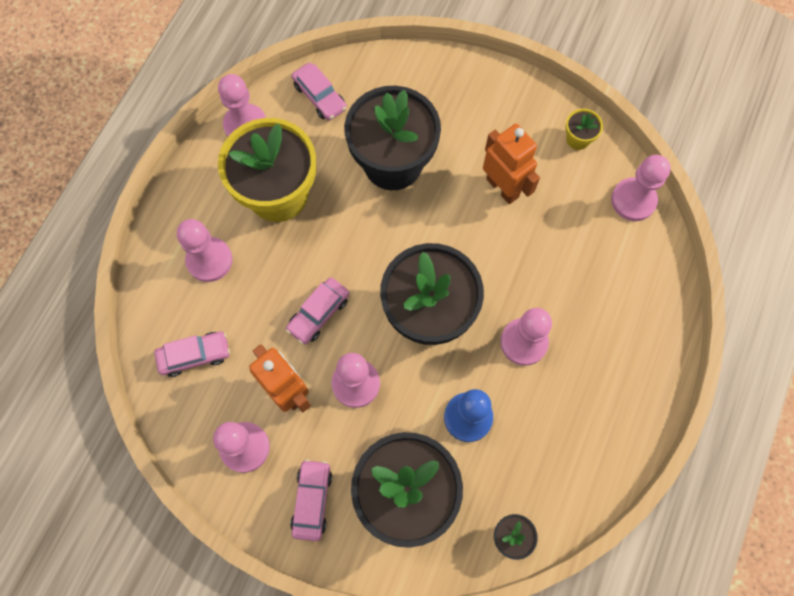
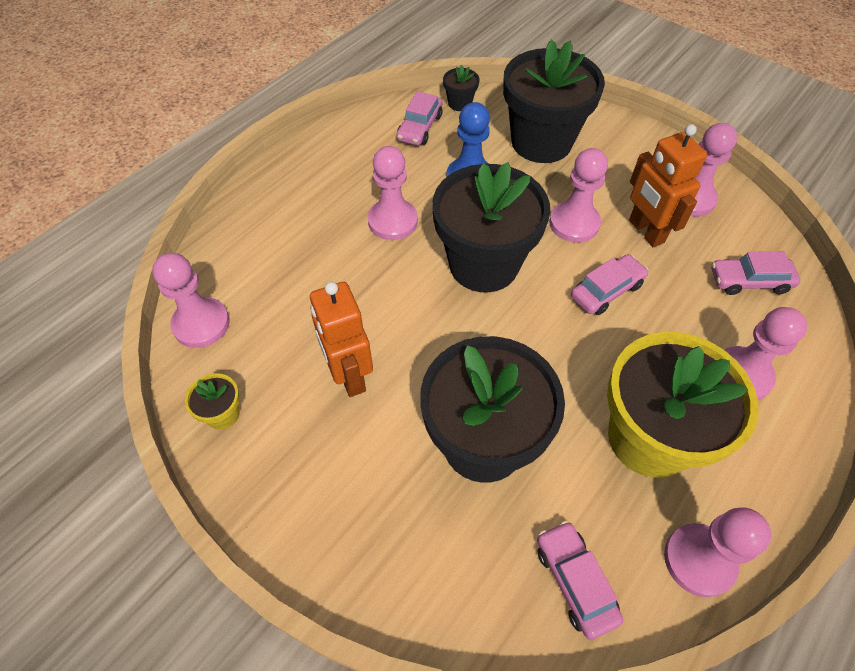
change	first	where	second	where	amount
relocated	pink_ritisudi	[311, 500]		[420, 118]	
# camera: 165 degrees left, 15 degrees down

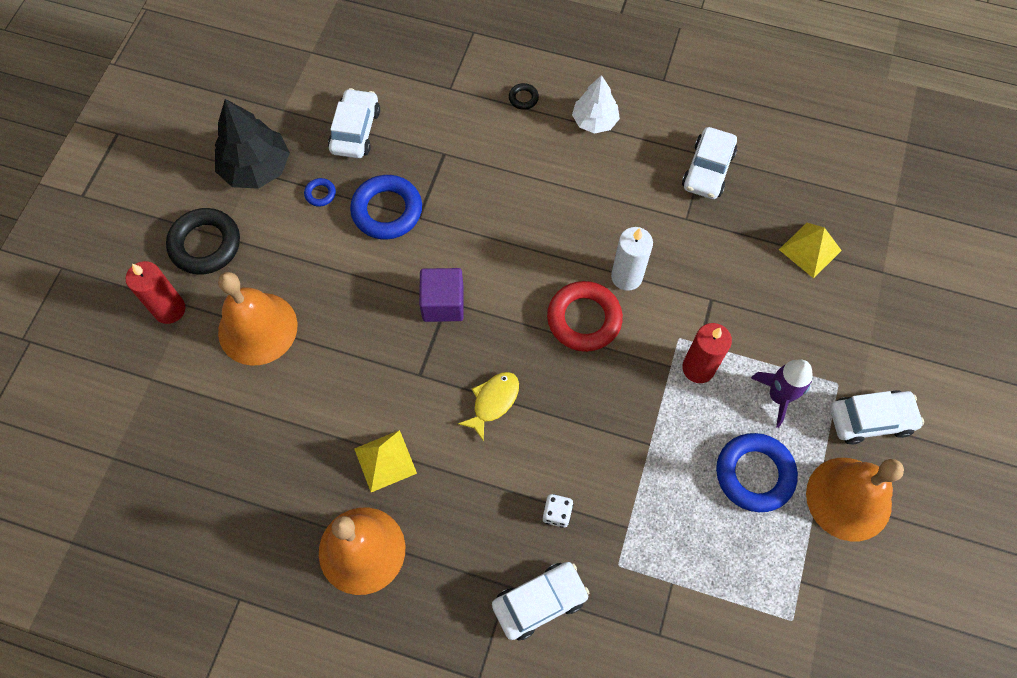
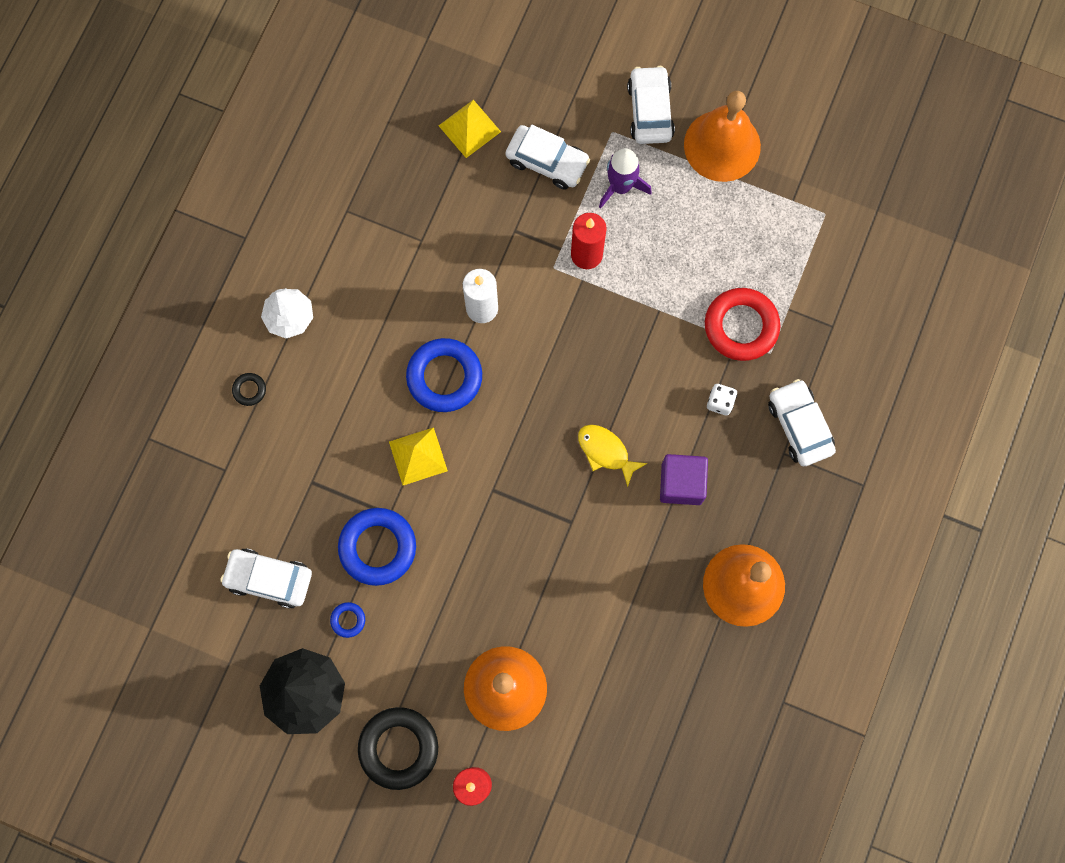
change	first	where	second	where	amount
relocated	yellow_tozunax	[385, 461]		[418, 456]	
relocated	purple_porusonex	[441, 295]		[684, 479]	
relocated	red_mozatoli	[585, 316]		[742, 324]	
relocated	white_ritisudi	[709, 163]		[547, 157]	
relocated	blue_mozatoli	[757, 472]		[444, 375]	
# camera: 85 degrees left, 10 degrees up

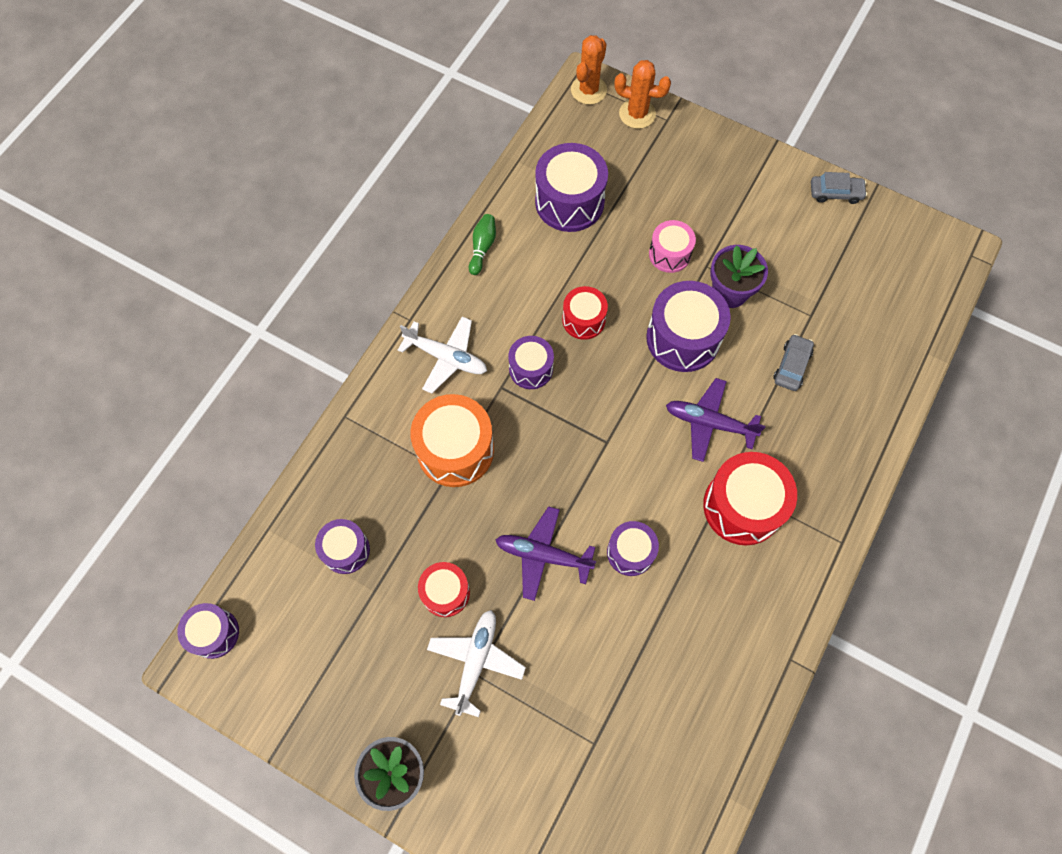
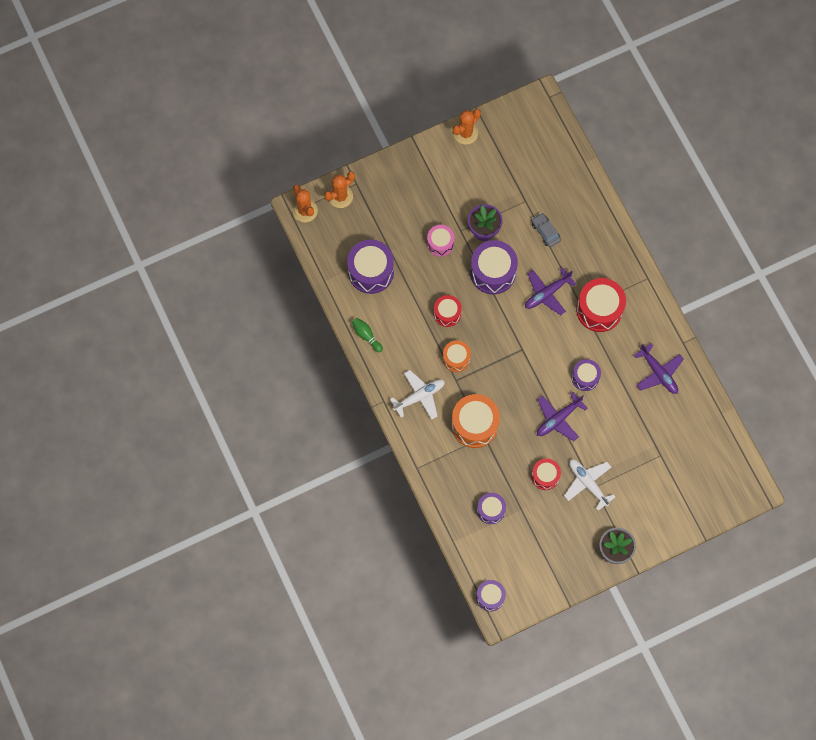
change	first	where	second	where	amount
colour	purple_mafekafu	[531, 362]	orange_mafekafu	[457, 356]	
exchanged	grey_ritisudi	[839, 188]	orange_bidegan	[467, 127]	
appeared			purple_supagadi	[659, 368]	
# camera: 55 degrees left, 5 degrees up

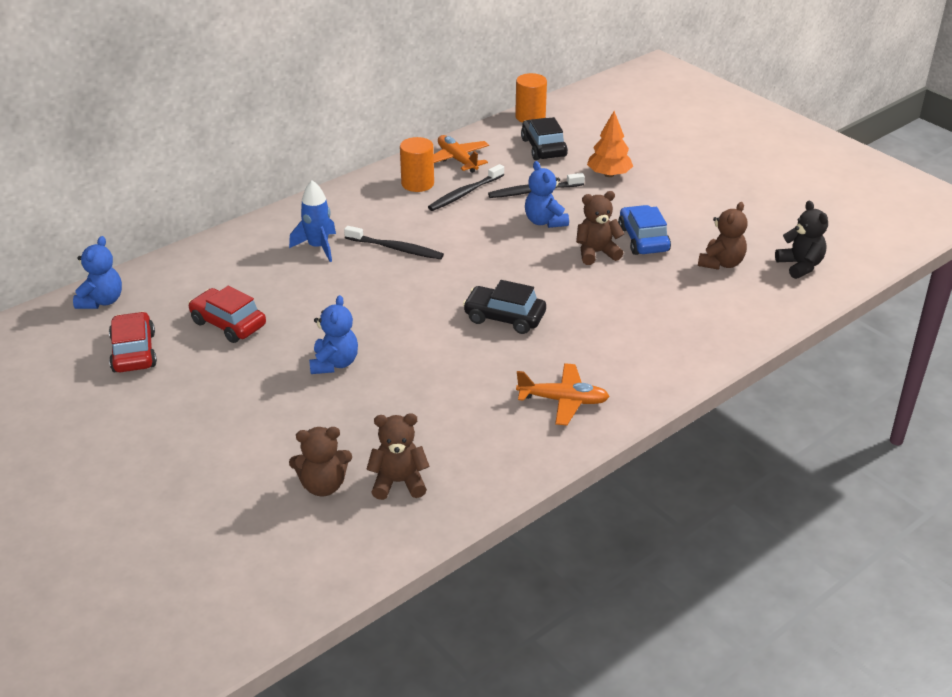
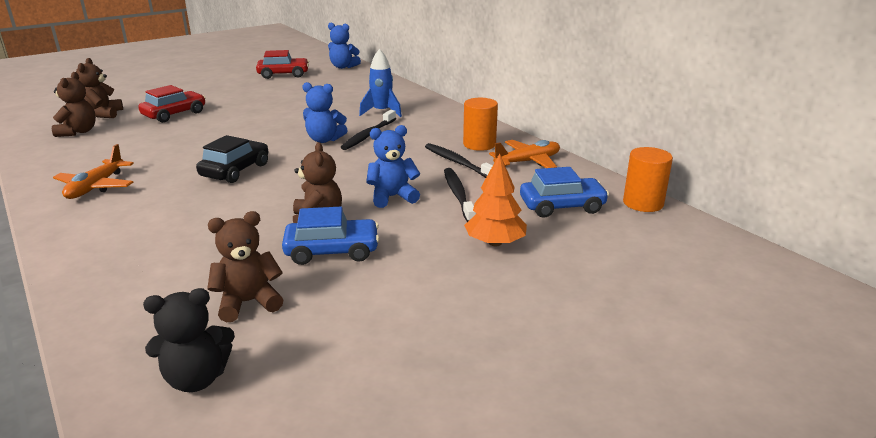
change	first	where	second	where	amount
relocated	red_ritisudi	[227, 314]		[172, 104]	
relocated	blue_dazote	[333, 334]		[325, 112]	
colour	black_ritisudi	[544, 138]	blue_ritisudi	[564, 192]	
spun	brown_dazote	[723, 236]		[245, 266]	120 degrees clockwise
# camera: 95 degrees right, 10 degrees down

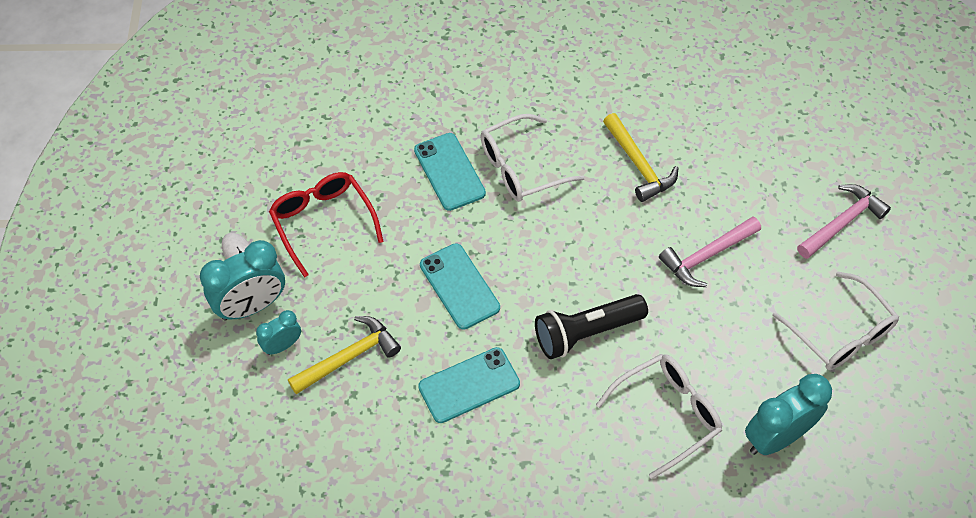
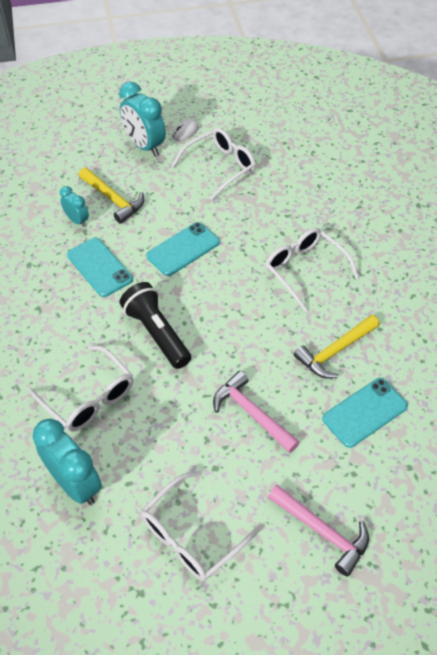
change	first	where	second	where	amount
relocated	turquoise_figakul	[278, 332]		[74, 206]	
colour	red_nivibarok	[326, 225]	white_nivibarok	[214, 164]	
relocated	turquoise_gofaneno	[450, 172]		[365, 413]	
# camera: 80 degrees right, 5 degrees down

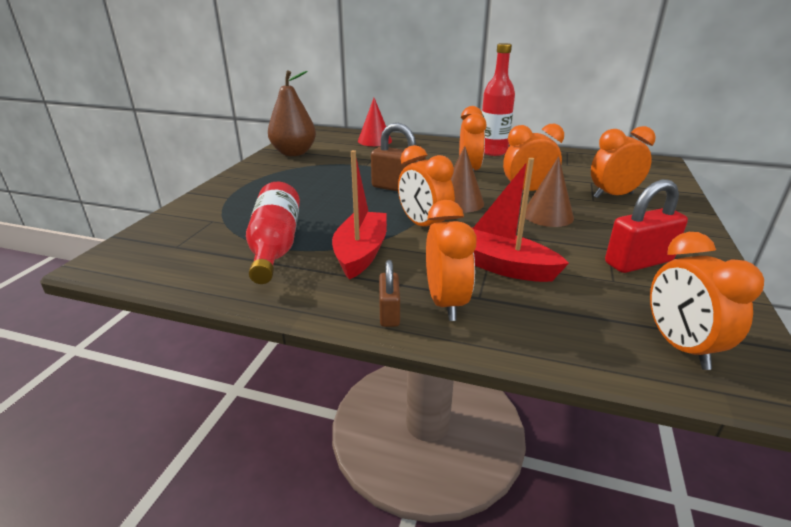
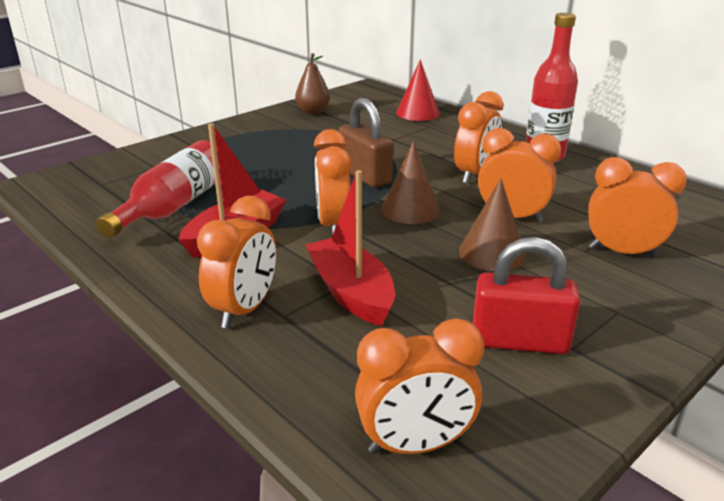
change	first	where	second	where	amount
size	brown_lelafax	[292, 113]		[312, 83]	x0.64
missing	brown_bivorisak	[389, 293]			
spun	orange_figakul	[707, 301]		[419, 386]	120 degrees counterclockwise
# camera: 30 degrees right, 0 degrees up

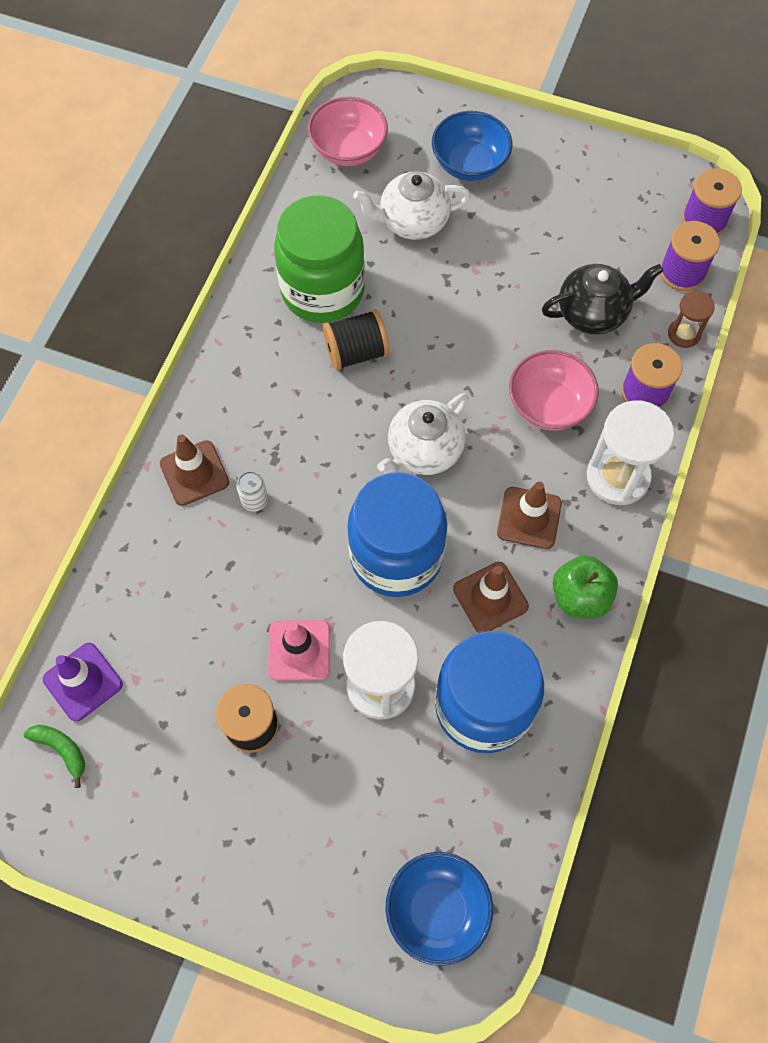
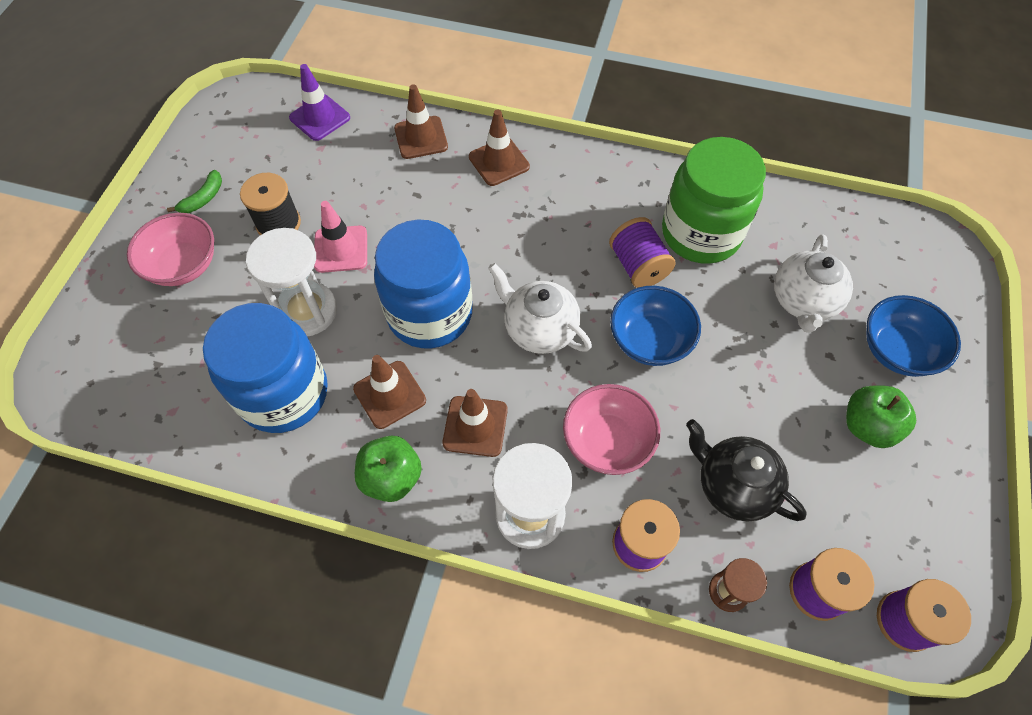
change	first	where	second	where	amount
relocated	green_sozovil	[54, 756]		[194, 191]	
missing	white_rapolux	[252, 491]			
relocated	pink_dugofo	[348, 131]		[170, 249]	
colour	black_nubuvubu	[356, 340]	purple_nubuvubu	[642, 252]	
spun	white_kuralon	[412, 205]		[813, 283]	150 degrees counterclockwise
relocated	blue_dugofo	[439, 909]		[655, 326]	
spun	black_kuralon	[602, 299]		[746, 470]	150 degrees clockwise
appeared			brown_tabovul	[421, 121]	
appeared			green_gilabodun	[881, 416]	
# camera: 85 degrees right, 5 degrees down

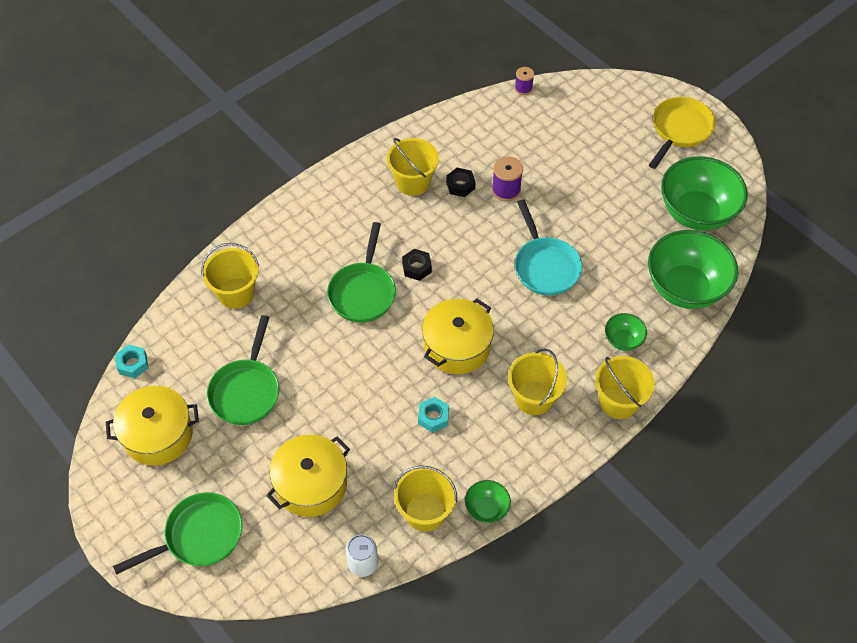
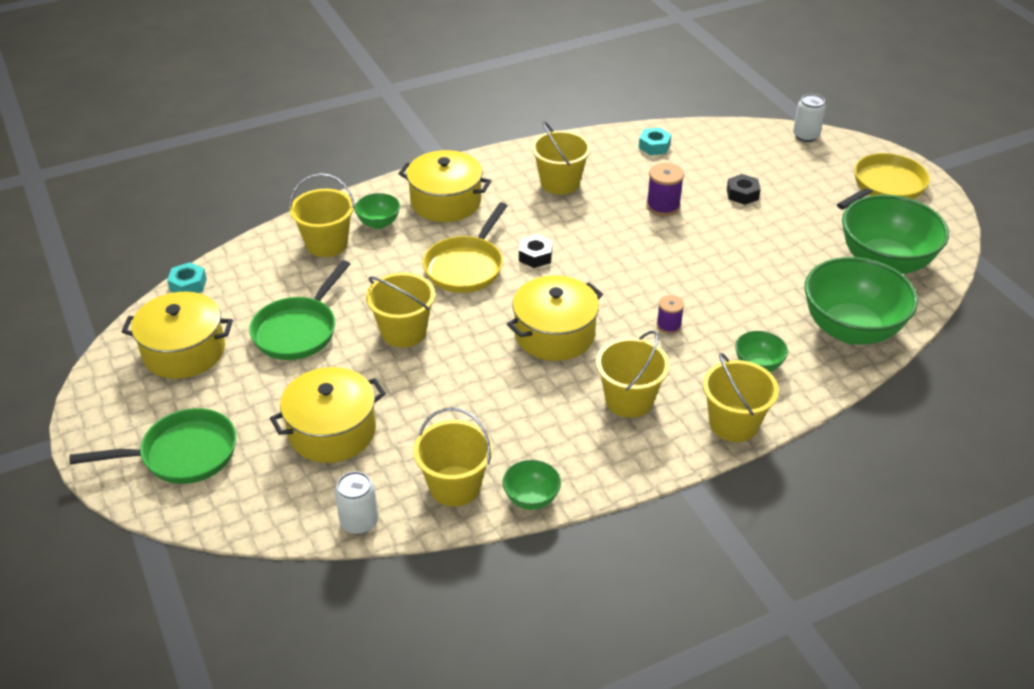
change	first	where	second	where	amount
colour	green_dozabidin	[361, 272]	yellow_dozabidin	[465, 247]	
relocated	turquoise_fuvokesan	[433, 415]		[655, 141]	
relocated	black_fuvokesan	[461, 182]		[744, 189]	
relocated	purple_nubuvubu	[524, 81]		[670, 314]	
missing	turquoise_dozabidin	[548, 248]			
appeared			green_dugofo	[377, 211]	
appeared			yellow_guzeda	[400, 310]	
appeared			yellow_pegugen	[445, 186]	
appeared			white_rapolux	[809, 118]	
# camera: 15 degrees right, 15 degrees down

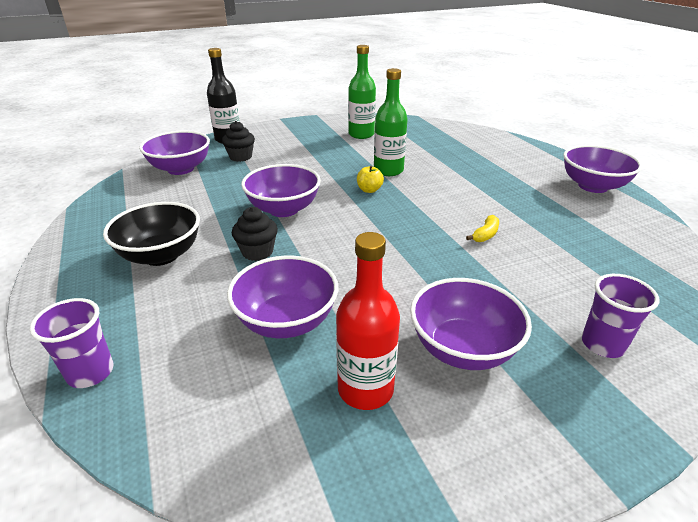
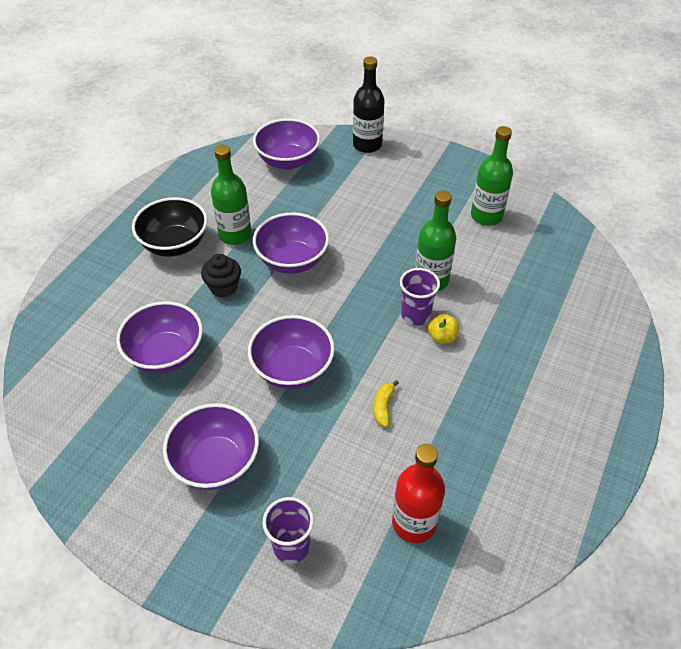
change	first	where	second	where	amount
relocated	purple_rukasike	[72, 343]		[420, 297]	
missing	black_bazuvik	[238, 141]			
relocated	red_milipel	[368, 321]		[418, 493]	
relocated	yellow_gilabodun	[370, 179]		[443, 329]	
spun	yellow_sozovil	[482, 228]		[386, 403]	105 degrees clockwise
relocated	purple_dugofo	[602, 169]		[291, 352]	
appeared			green_milipel	[231, 195]	
# camera: 50 degrees right, 15 degrees up

